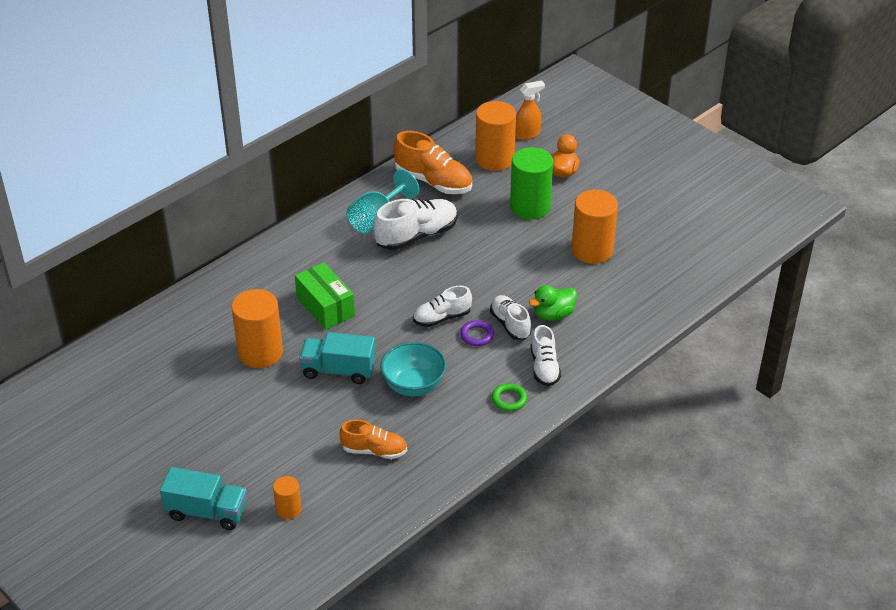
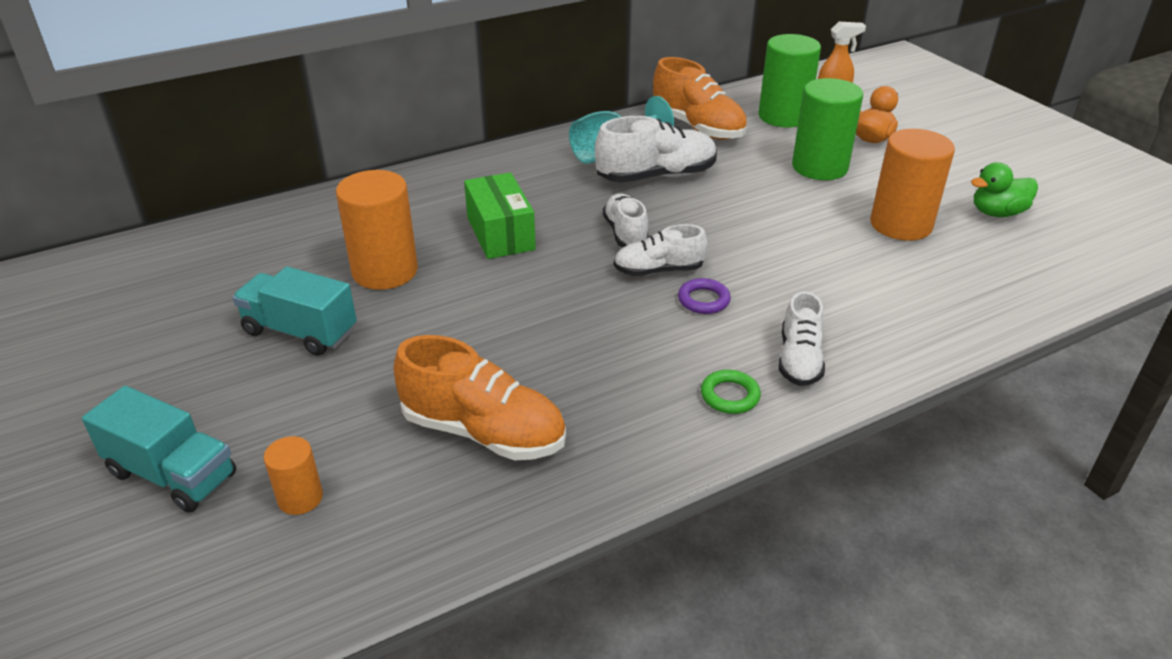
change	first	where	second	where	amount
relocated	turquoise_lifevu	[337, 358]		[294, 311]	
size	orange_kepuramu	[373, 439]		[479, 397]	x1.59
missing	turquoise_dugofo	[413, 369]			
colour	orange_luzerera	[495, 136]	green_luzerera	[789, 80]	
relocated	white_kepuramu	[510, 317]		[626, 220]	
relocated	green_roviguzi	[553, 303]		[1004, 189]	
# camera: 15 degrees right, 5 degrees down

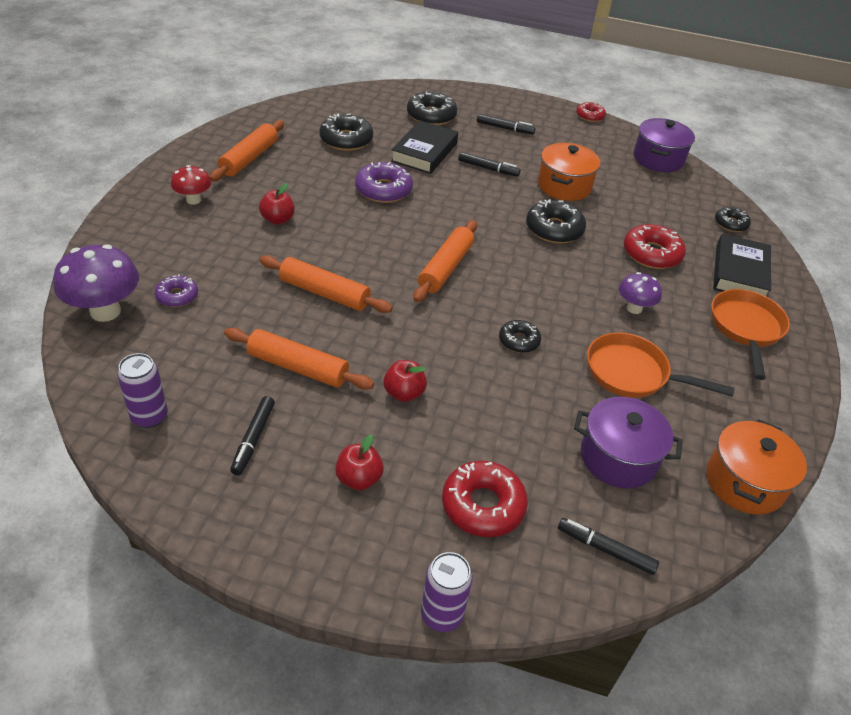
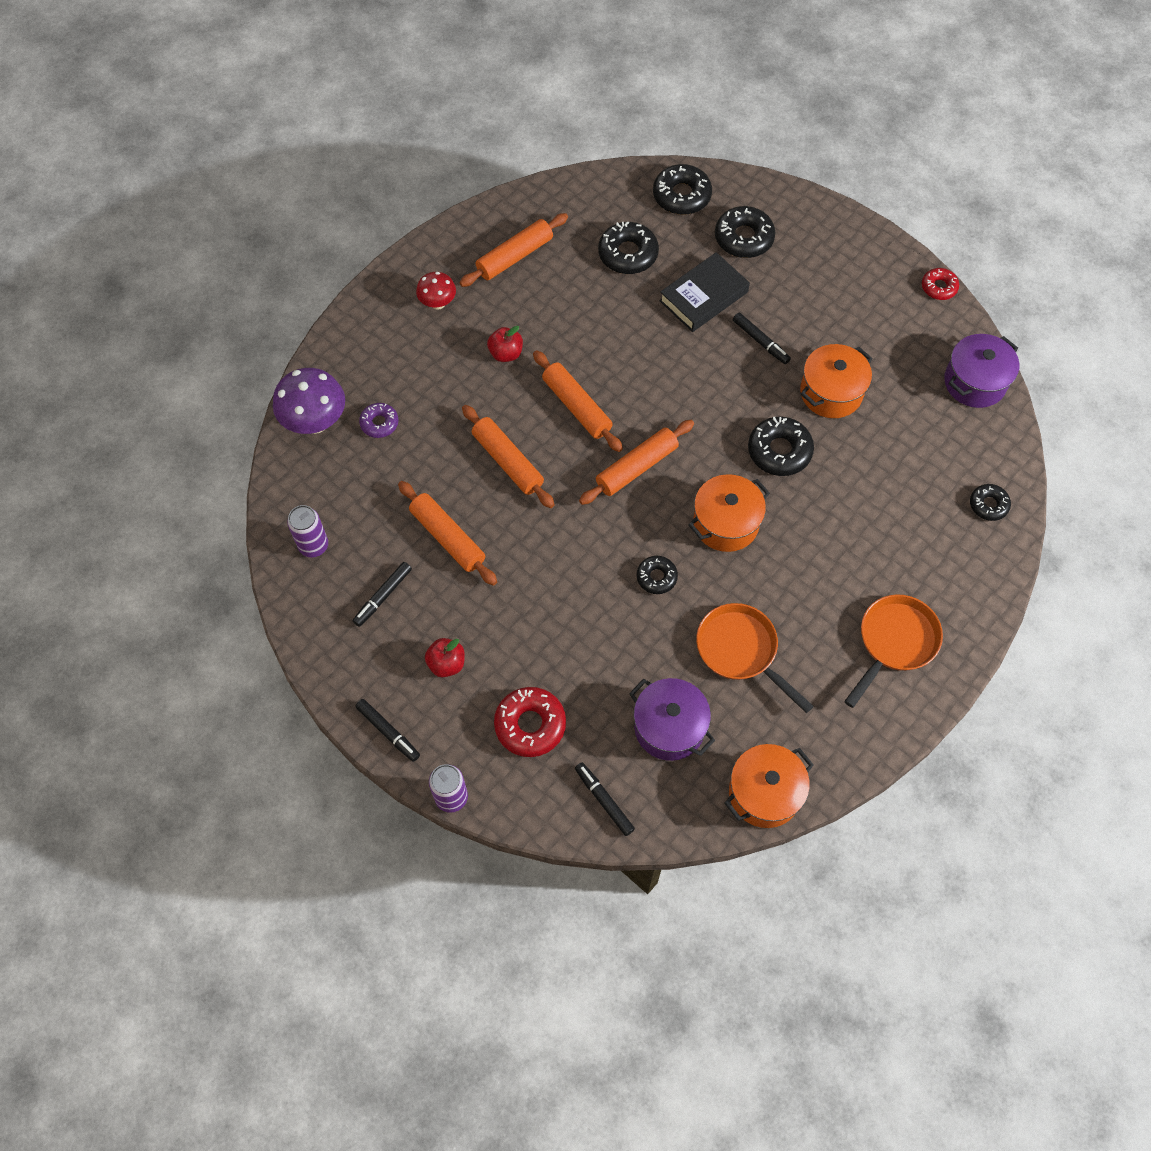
change	first	where	second	where	amount
missing	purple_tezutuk	[384, 182]			
missing	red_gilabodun	[405, 381]			
relocated	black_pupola	[506, 124]		[387, 730]	
missing	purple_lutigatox	[640, 293]			
missing	red_tezutuk	[655, 246]			
missing	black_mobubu	[742, 265]			
appeared			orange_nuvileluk	[578, 401]	
appeared			black_tezutuk	[682, 189]	
appeared			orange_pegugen	[729, 513]	
# camera: 30 degrees right, 20 degrees up

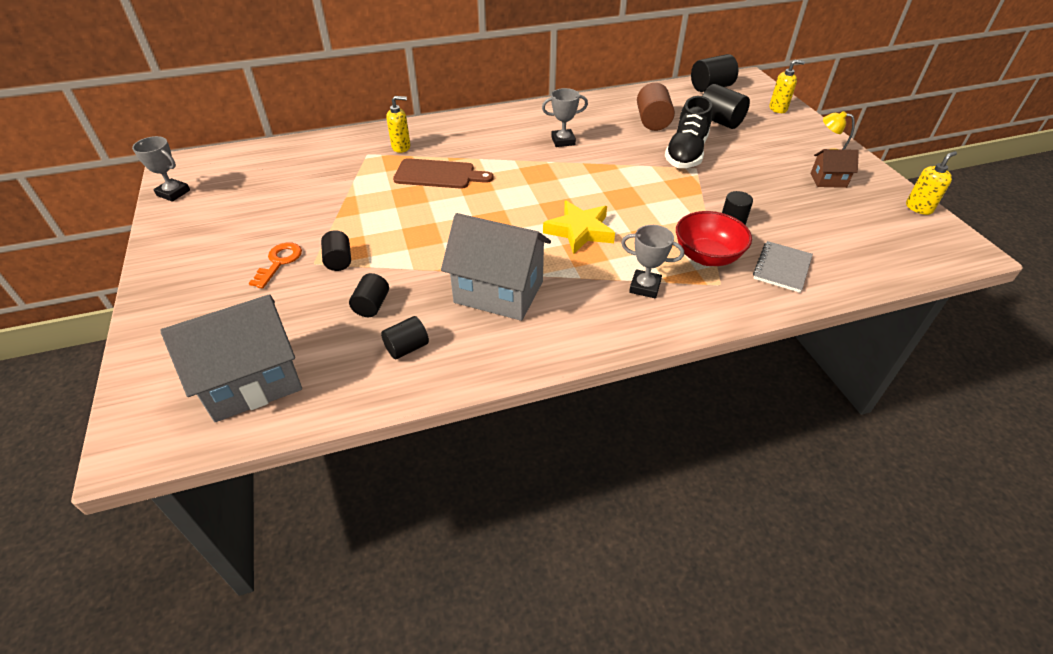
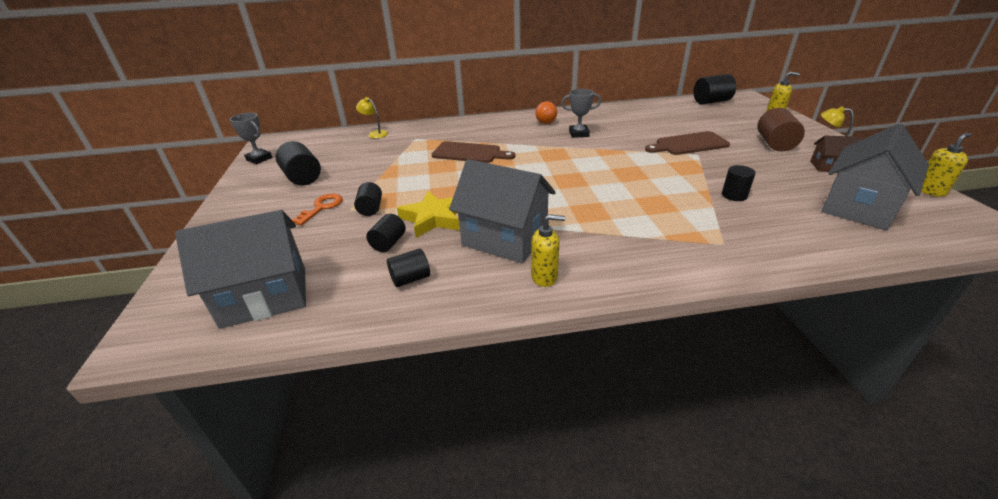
change	first	where	second	where	amount
relocated	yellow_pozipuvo	[398, 124]		[548, 250]	
relocated	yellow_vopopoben	[579, 227]		[428, 214]	
missing	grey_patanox	[652, 261]			
relocated	brown_luzerera	[656, 107]		[781, 129]	
exchanged	black_kepuramu	[688, 132]	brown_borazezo	[687, 143]	
missing	red_dugofo	[714, 238]			
relocated	black_luzerera	[726, 106]		[298, 163]	
missing	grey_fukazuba	[783, 267]			
appeared			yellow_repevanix	[372, 117]	
appeared			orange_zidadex	[546, 112]	
appeared			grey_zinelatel	[875, 177]	
# camera: 10 degrees right, 10 degrees down

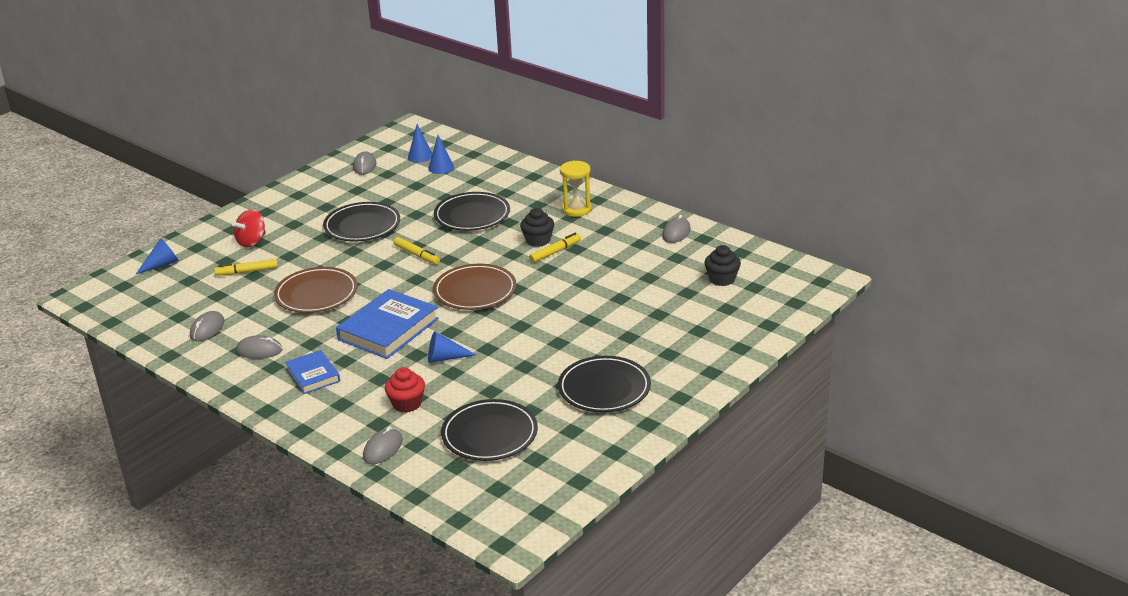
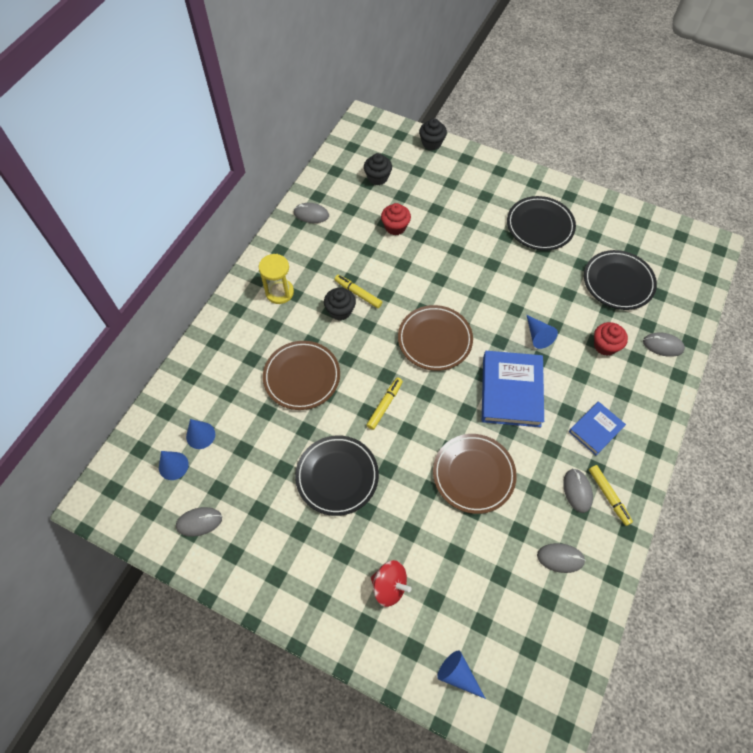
change	first	where	second	where	amount
relocated	yellow_pupola	[246, 267]		[611, 495]	
spun	blue_mobubu	[387, 324]		[513, 389]	75 degrees clockwise
colour	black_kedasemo	[472, 211]	brown_kedasemo	[301, 375]	
appeared			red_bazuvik	[396, 219]	
appeared			black_bazuvik	[433, 134]	
# camera: 105 degrees left, 30 degrees up

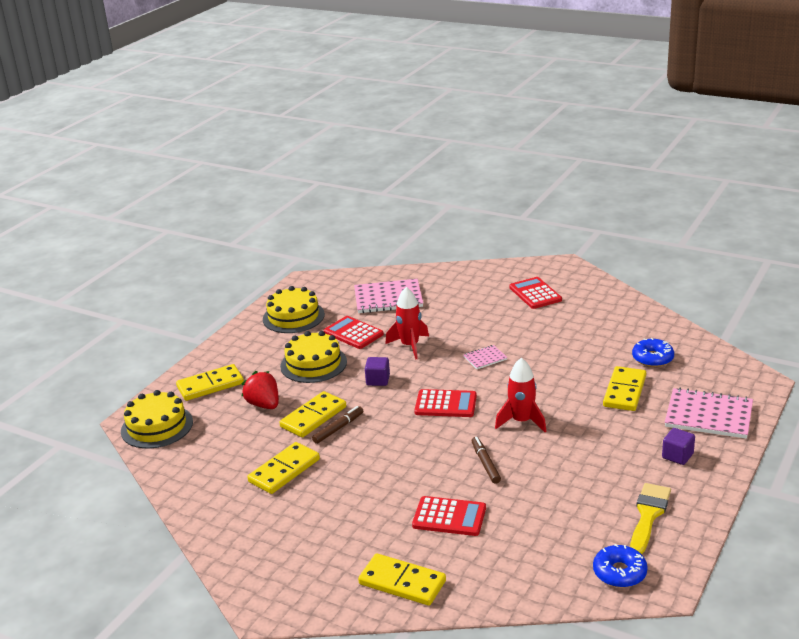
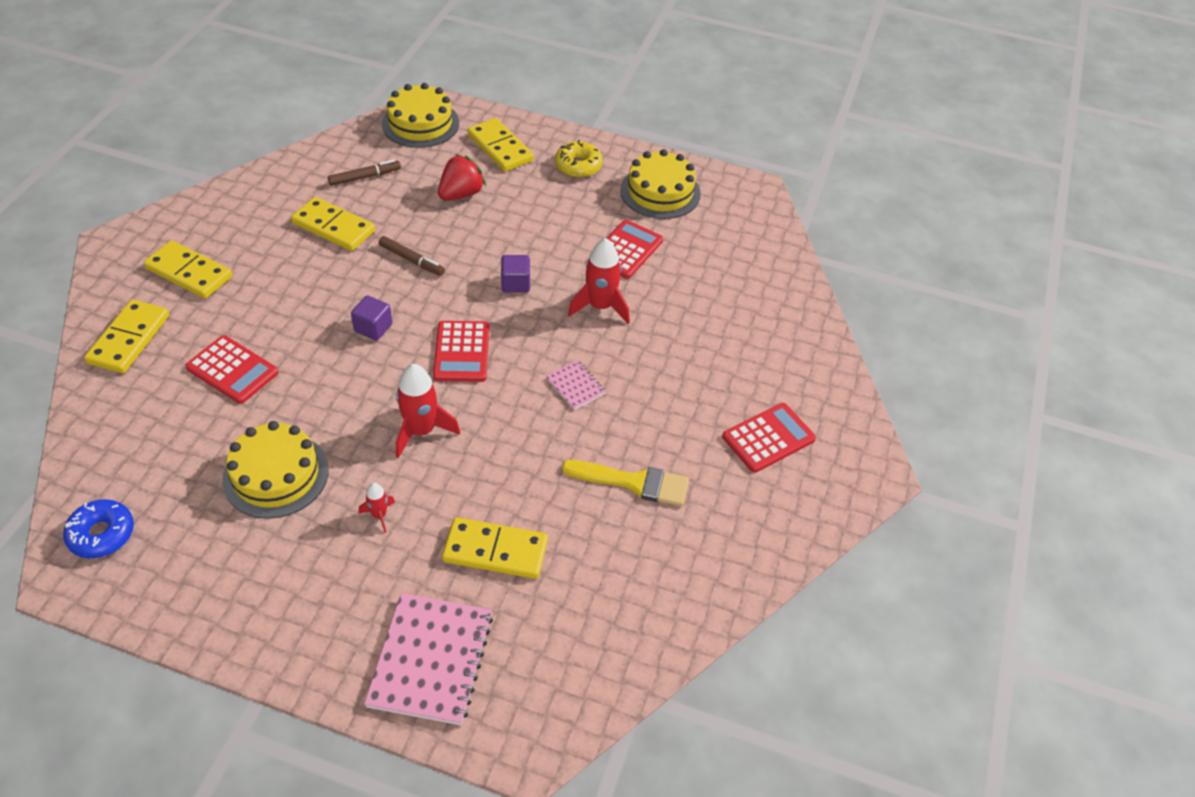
change	first	where	second	where	amount
relocated	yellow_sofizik	[312, 414]		[188, 269]	
relocated	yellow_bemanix	[313, 357]		[275, 470]	
missing	pink_fukazuba	[388, 296]			
spun	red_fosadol	[449, 516]		[232, 369]	60 degrees counterclockwise
relocated	brown_pupola	[486, 460]		[364, 173]	
relocated	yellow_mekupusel	[650, 518]		[625, 483]	
missing	blue_tezutuk	[653, 352]			
relocated	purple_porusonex	[678, 446]		[371, 318]	
appeared			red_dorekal	[377, 508]	
appeared			yellow_tezutuk	[579, 159]	
# camera: 75 degrees right, 20 degrees up

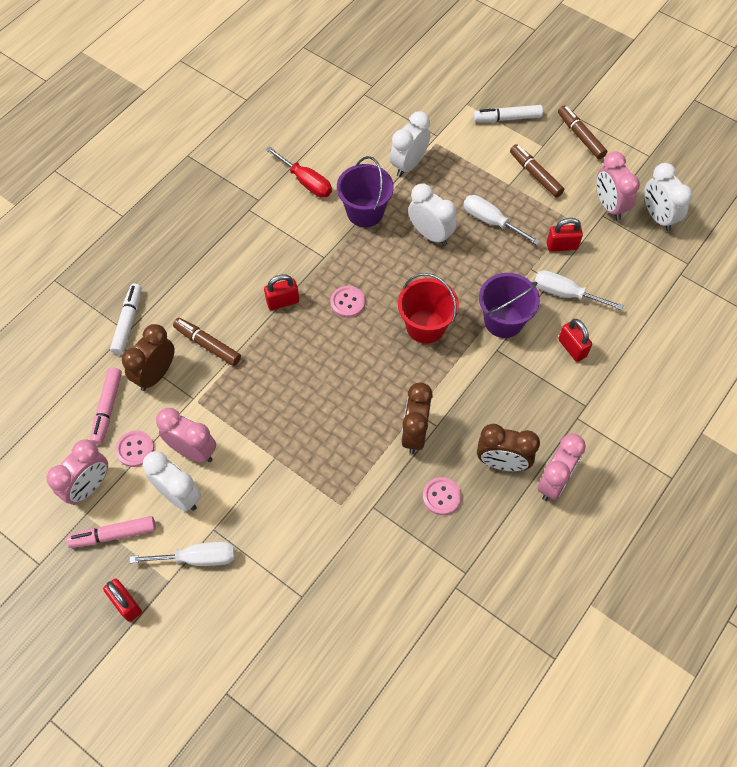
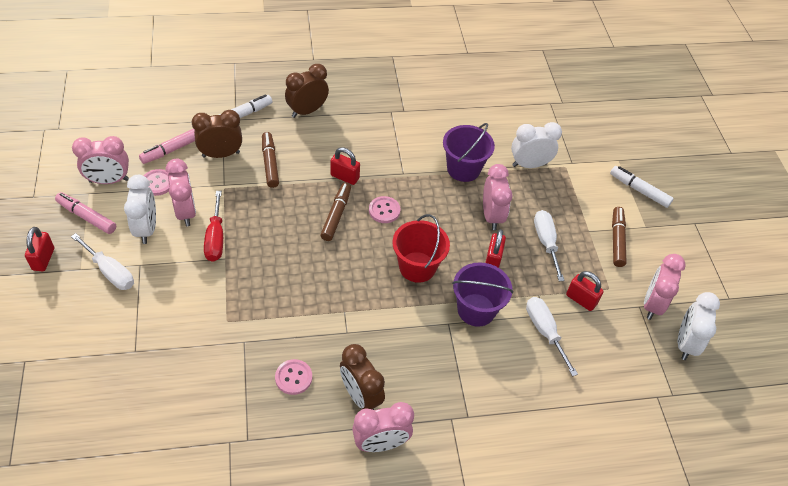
change	first	where	second	where	amount
relocated	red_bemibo	[299, 172]		[213, 226]	
relocated	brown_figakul	[417, 418]		[307, 91]	
colour	white_figakul	[432, 215]	pink_figakul	[498, 197]	
relocated	brown_pupola	[582, 132]		[335, 212]	
relocated	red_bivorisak	[575, 340]		[495, 248]	
# camera: 40 degrees right, 10 degrees down

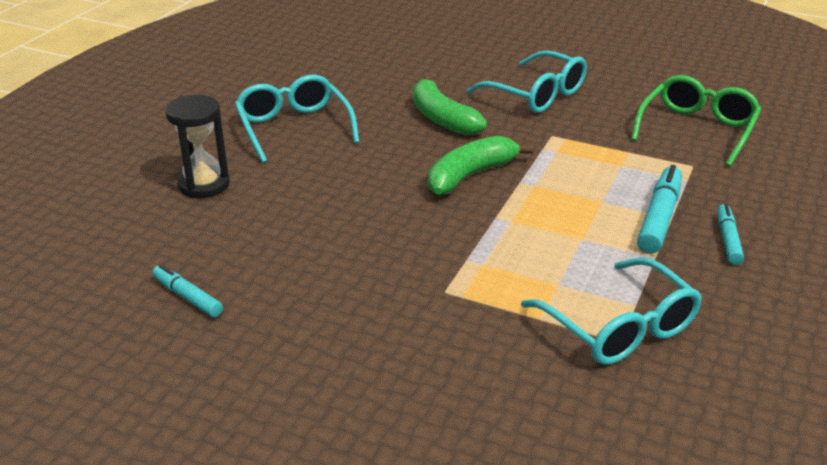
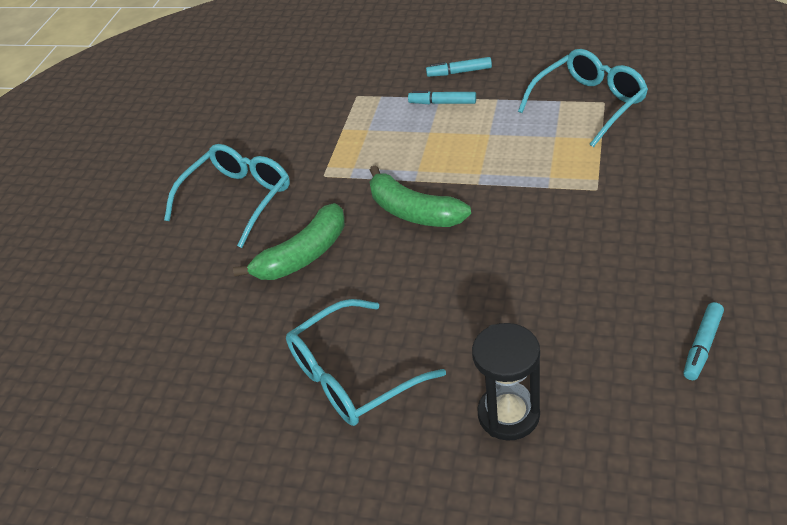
change	first	where	second	where	amount
missing	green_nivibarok	[696, 121]			
size	turquoise_pupola	[659, 209]		[442, 97]	x0.62
# camera: 95 degrees left, 10 degrees up

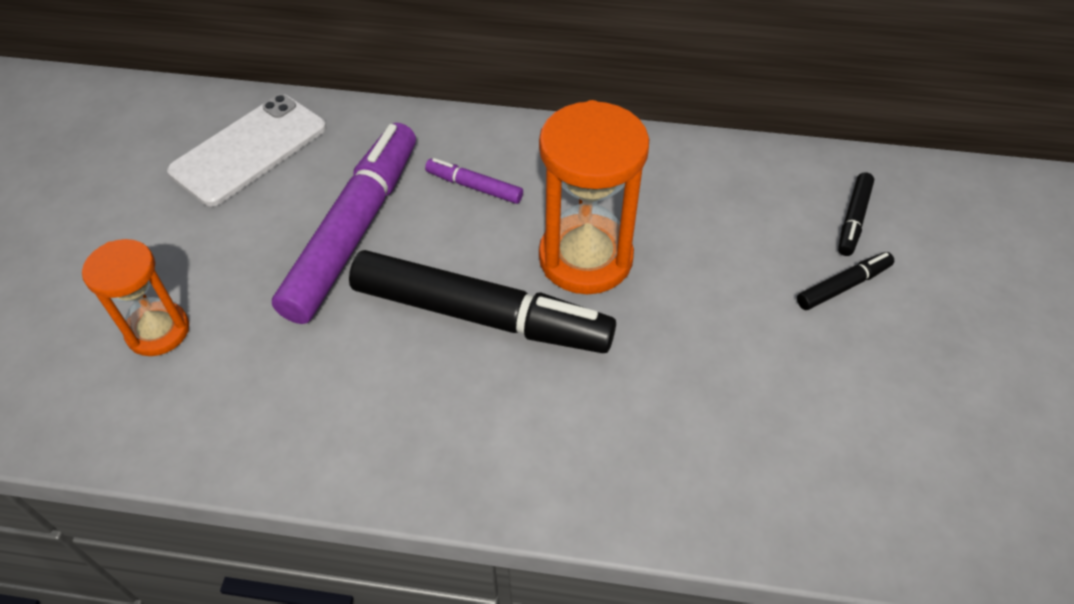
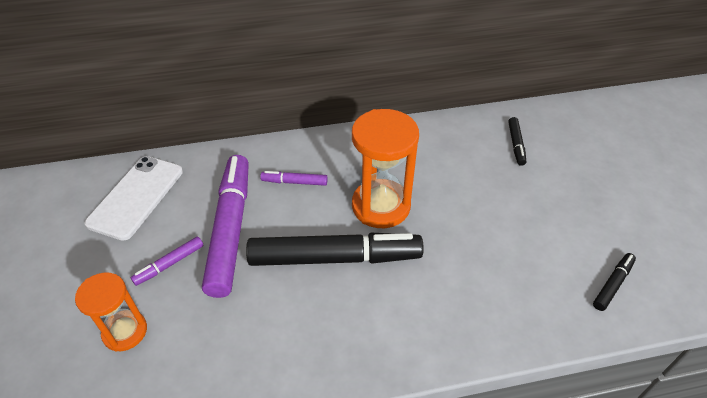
change	first	where	second	where	amount
relocated	black_pupola	[845, 281]		[614, 282]	
appeared			purple_pupola	[167, 261]	
# camera: 20 degrees left, 5 degrees down

